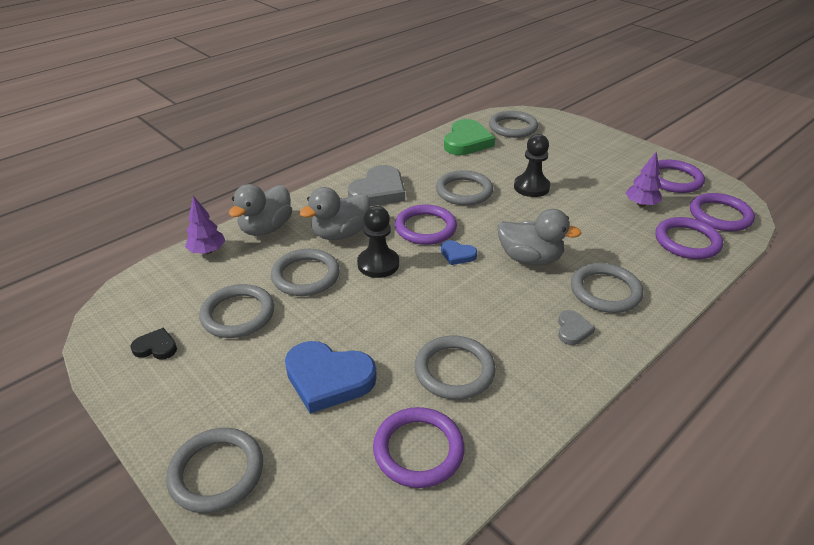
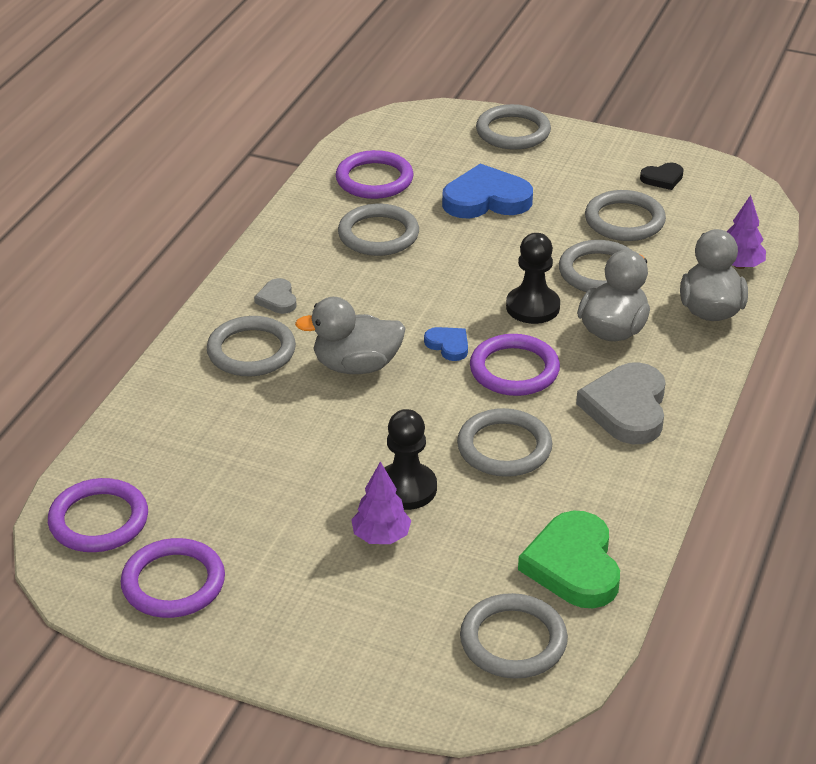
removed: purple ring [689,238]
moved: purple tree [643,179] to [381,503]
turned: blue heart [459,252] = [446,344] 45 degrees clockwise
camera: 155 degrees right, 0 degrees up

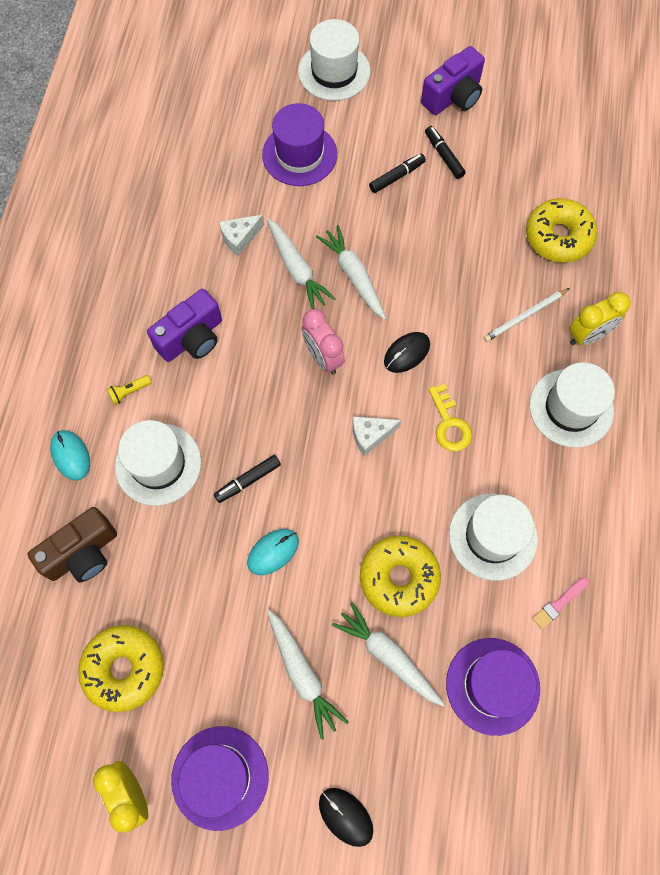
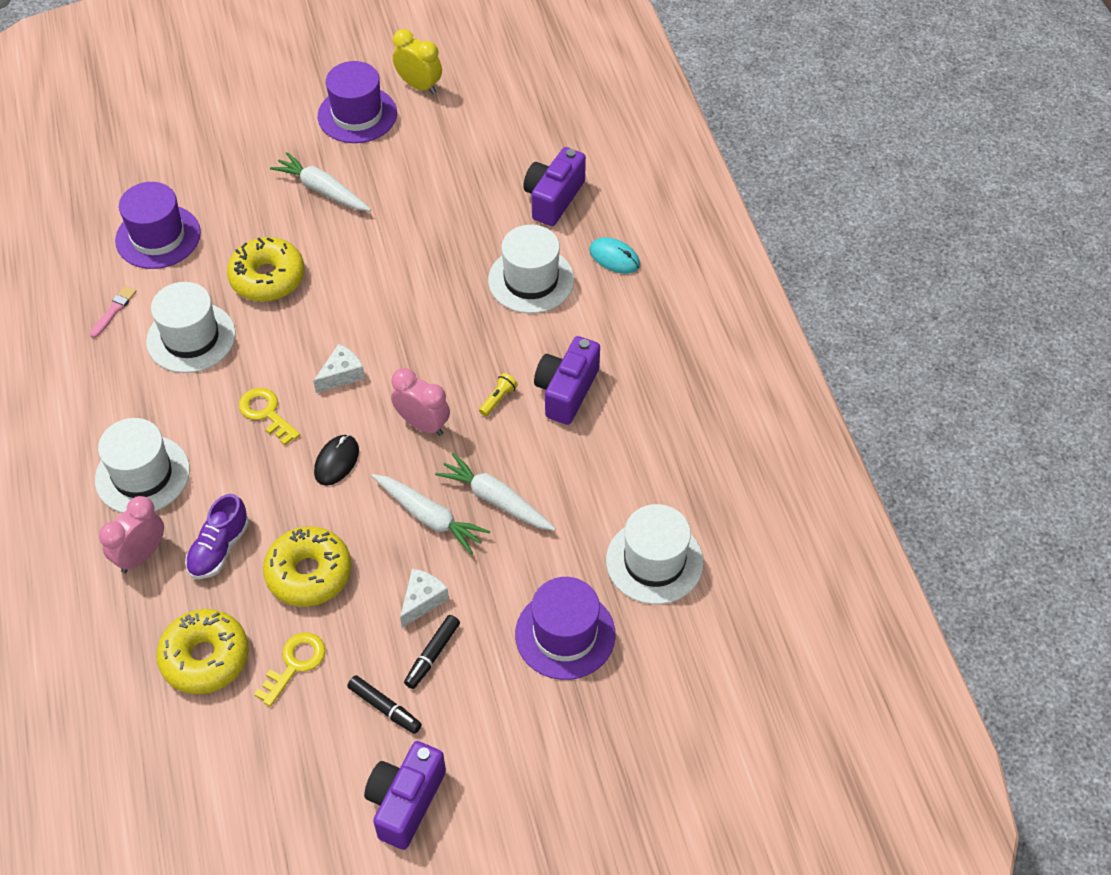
removed: black marker [247,479]; turquoise mouse [273,552]; black mouse [346,817]; white carrot [388,654]
added: yellow key [290,670]
moved: yellow donut [121,668] to [307,566]; yellow flashlight [128,390] to [498,394]; white cheese [241,235] to [424,598]; white hat [334,60] to [655,554]
replaced: white pencil [527,315] to purple shoe [217,536]
recoloured: brown camera [72,544] to purple camera [554,186]; yellow clock [600,319] to pink clock [131,534]
camera: 155 degrees right, 15 degrees down

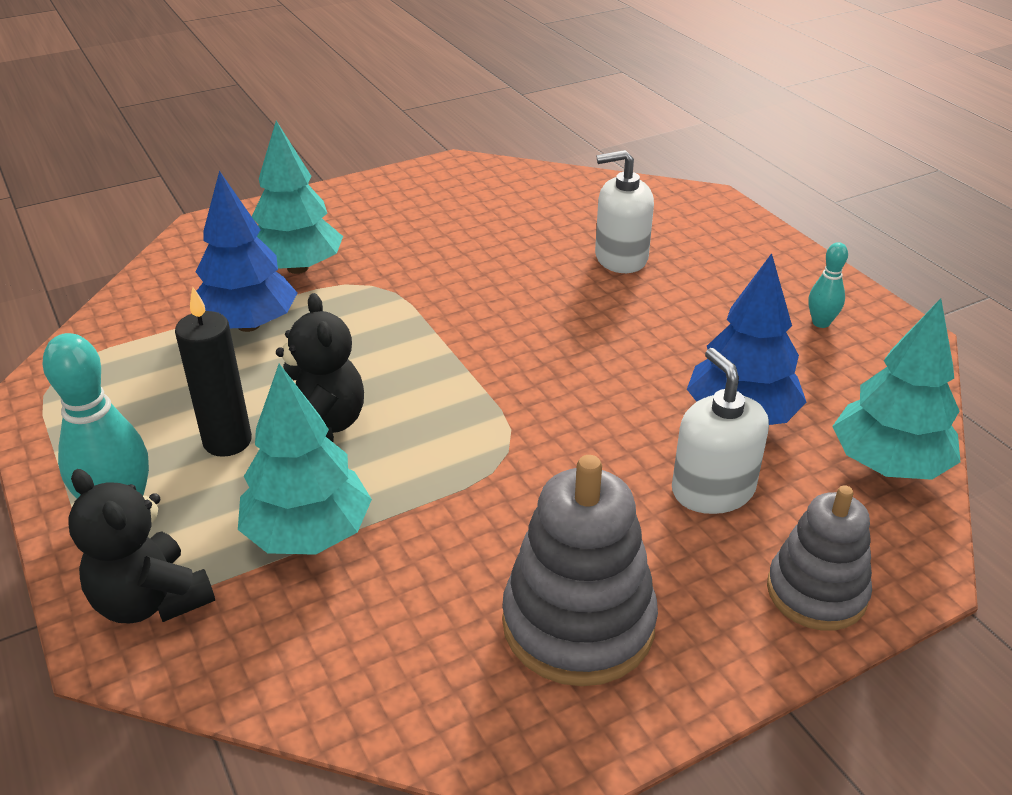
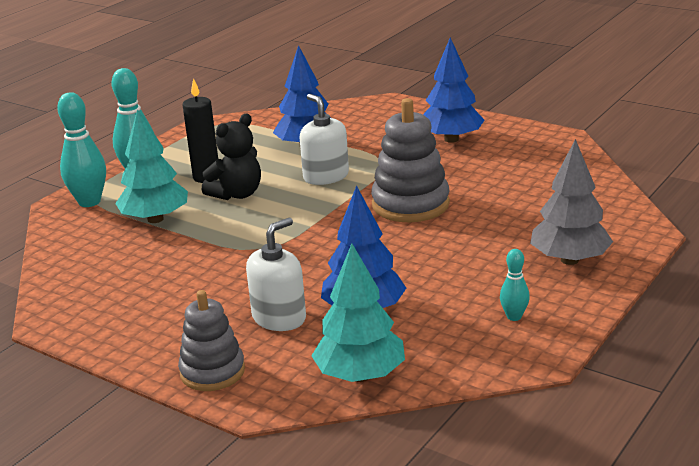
removed: turquoise tree [297,197]
added: blue tree [454,90]; grey tree [571,202]
moved: grey stacking toy [580,570] to [410,160]; white soap dispenser [624,211] to [324,139]
replaced: black teddy bear [142,546] to turquoise bowling pin [81,149]
camera: 65 degrees right, 10 degrees down

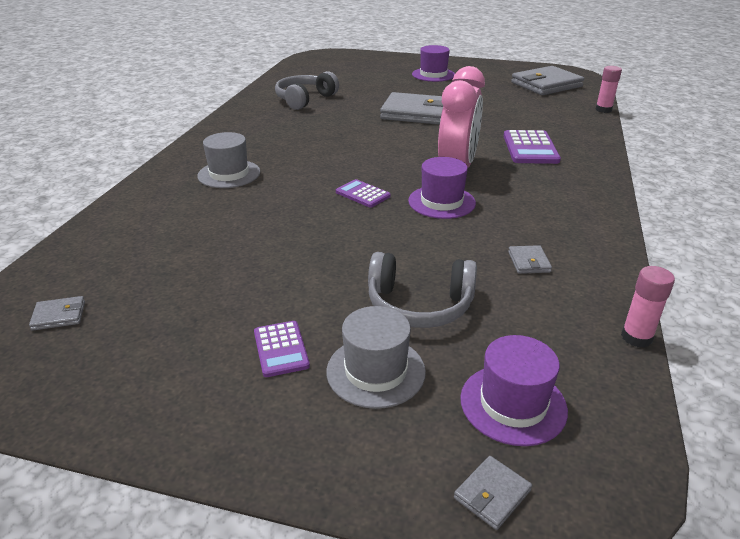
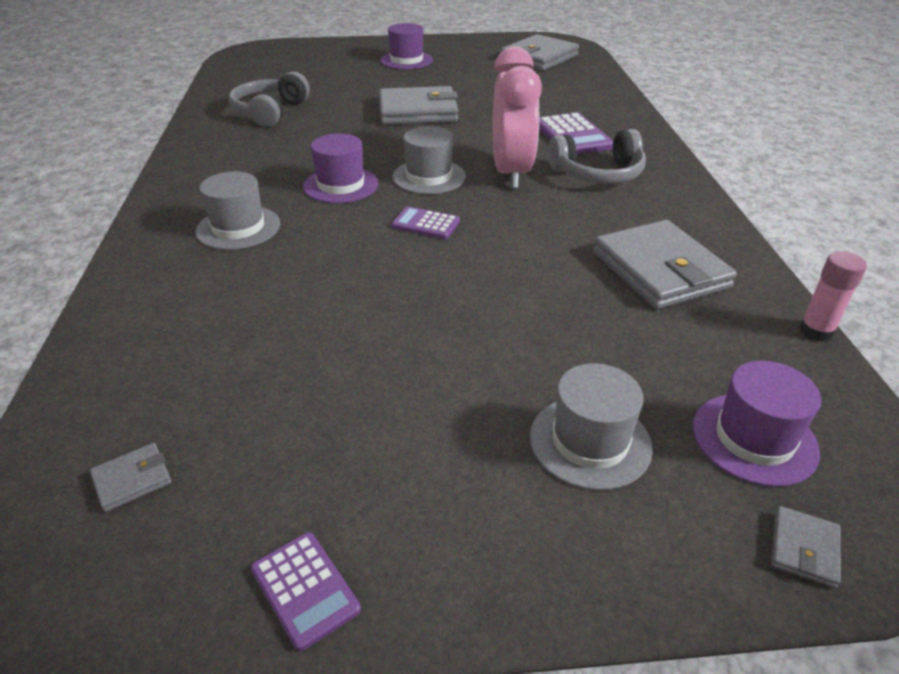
removed: pink glue stick [608,89]
added: grey hat [429,160]
moved: purple calculator [282,349] to [306,591]; grey headphones [422,290] to [597,156]; purple hat [442,188] to [340,168]
resized: grey wallet [530,259] = [665,264] x2.40
camera: 20 degrees left, 5 degrees up

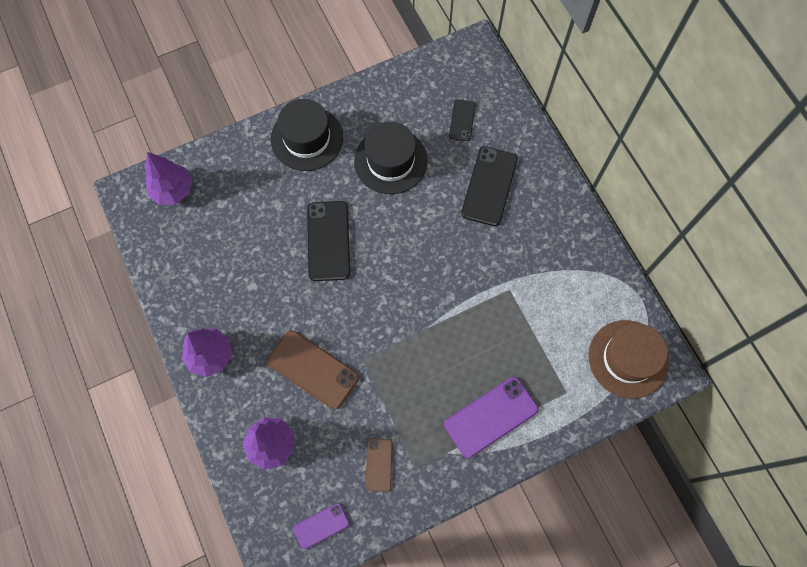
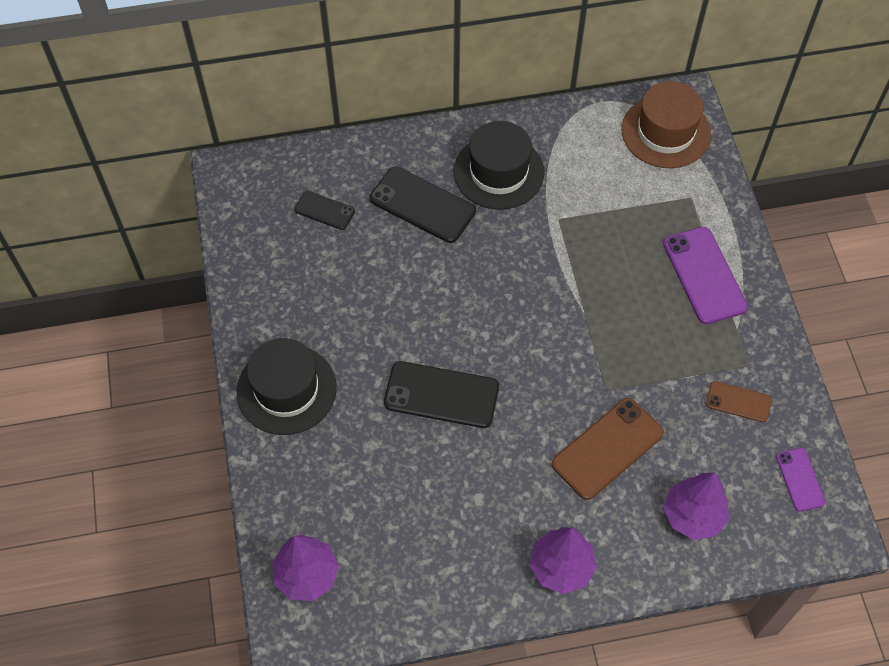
moved: black hat [390,158] to [499,165]
camera: 75 degrees left, 10 degrees down

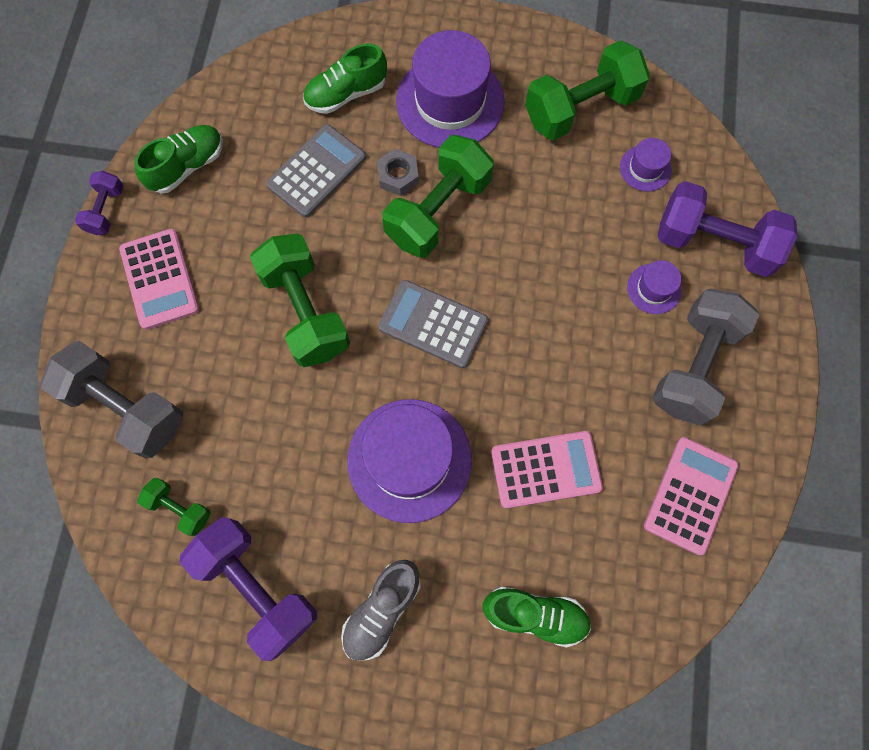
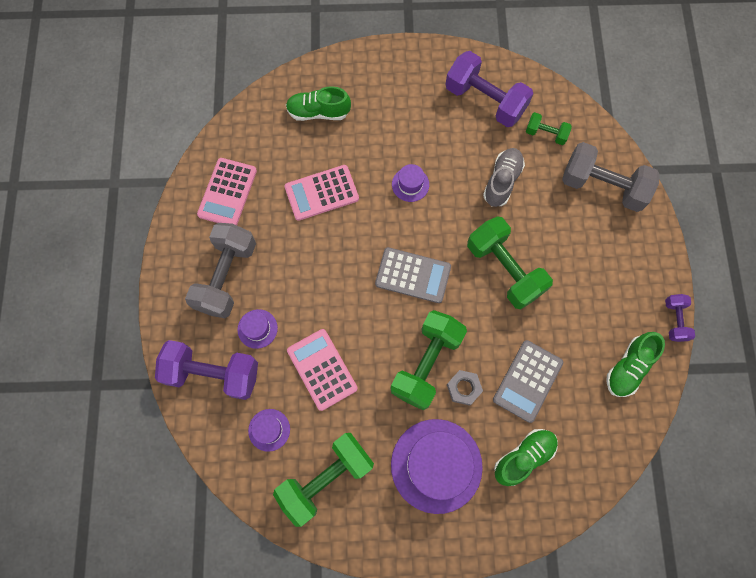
moved: pink calculator [159,279] to [322,370]; grey shoe [381,610] to [504,177]
resized: purple hat [409,461] = [410,183] x0.46
camera: 170 degrees right, 0 degrees up

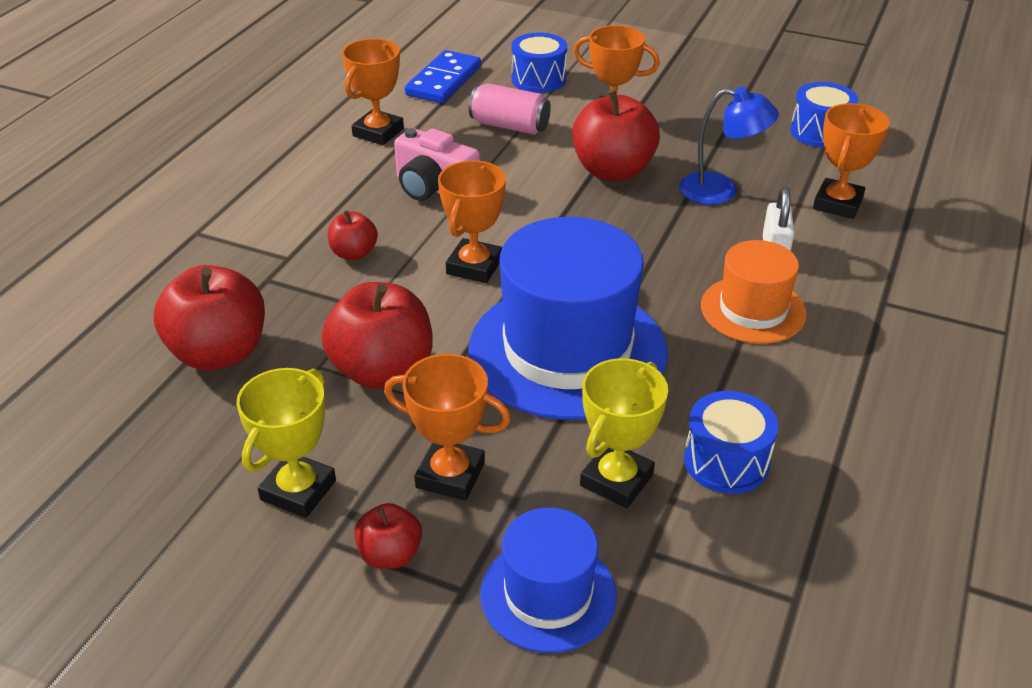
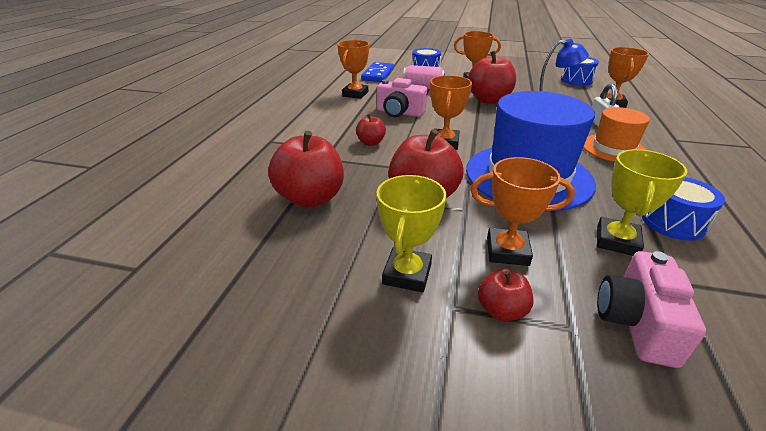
replaced: blue hat [548,580] to pink camera [651,309]
camera: 10 degrees left, 5 degrees down

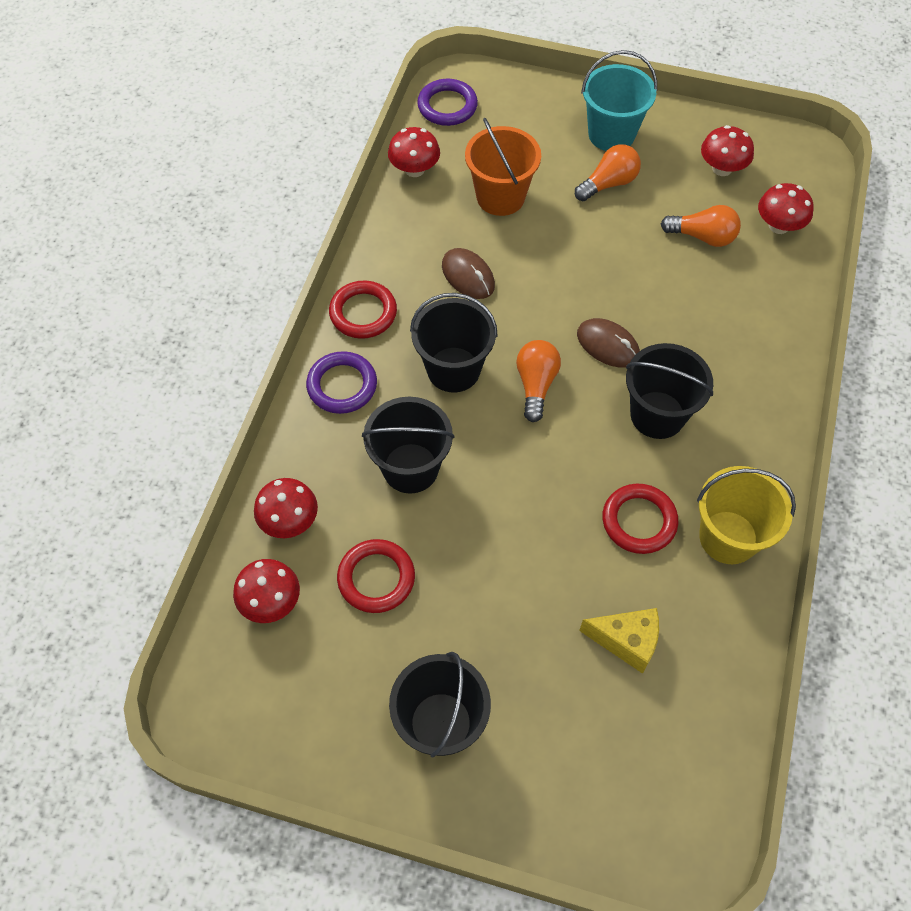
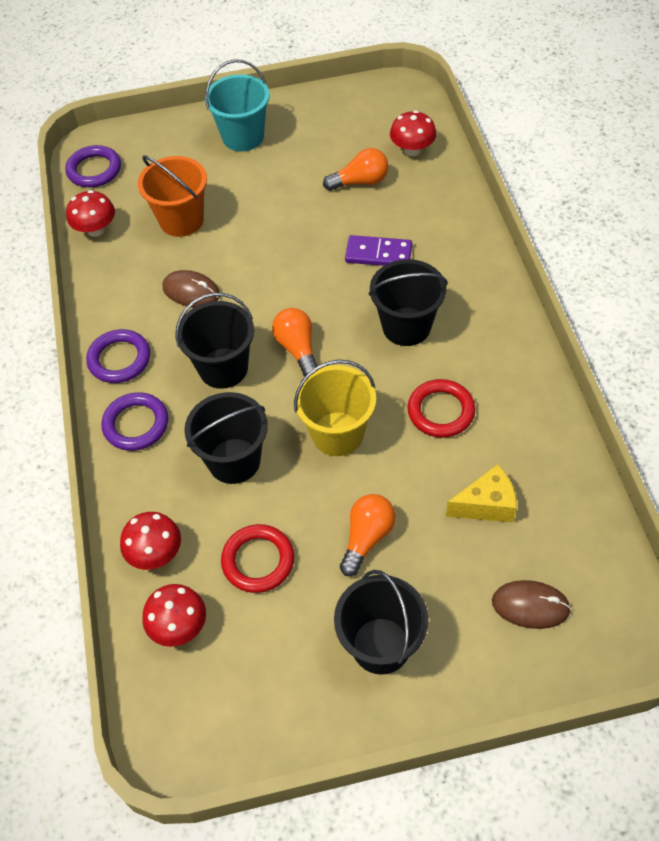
removed: red mushroom [727,150]
added: purple domino [378,250]
moved: orange light bulb [608,172] to [368,535]; brown mouse [608,343] to [531,604]; yellow bucket [746,515] to [335,408]
recoloured: red ring [363,310] to purple ring [118,356]
camera: 25 degrees left, 5 degrees down

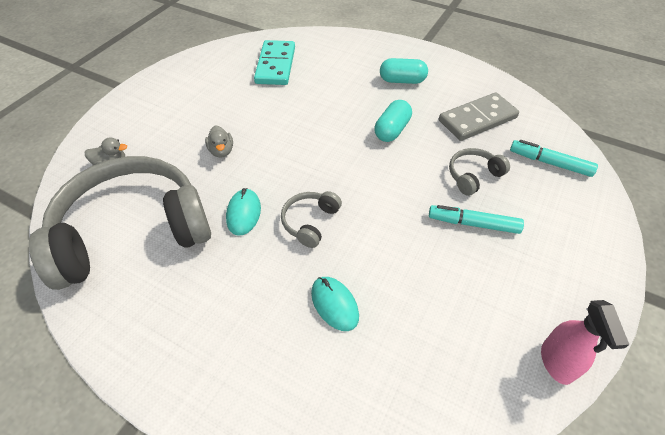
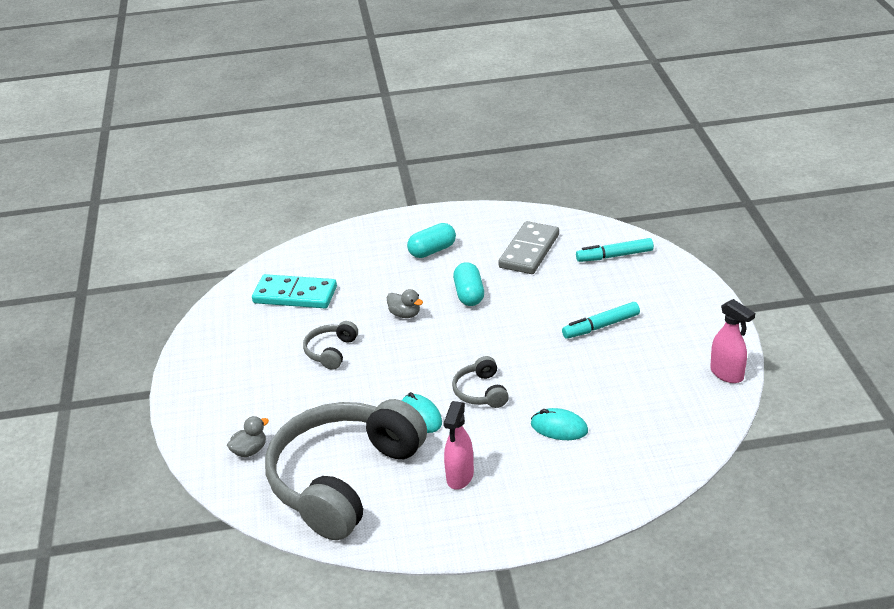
added: pink spray bottle [459,445]
moved: grey duck [219,141] to [405,303]; grey headphones [479,172] to [330,345]
turned: turquoise domino [274,62] = [294,291] 45 degrees counterclockwise
camera: 35 degrees left, 15 degrees down

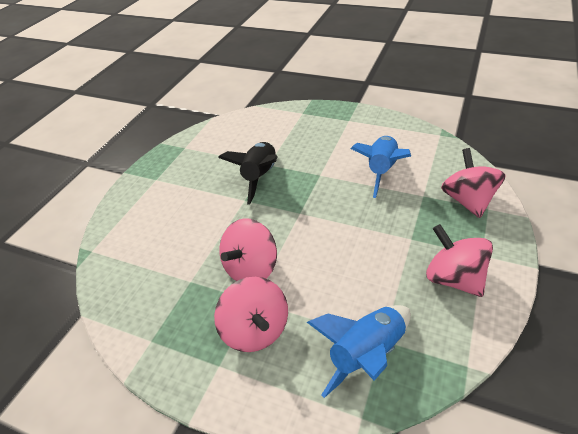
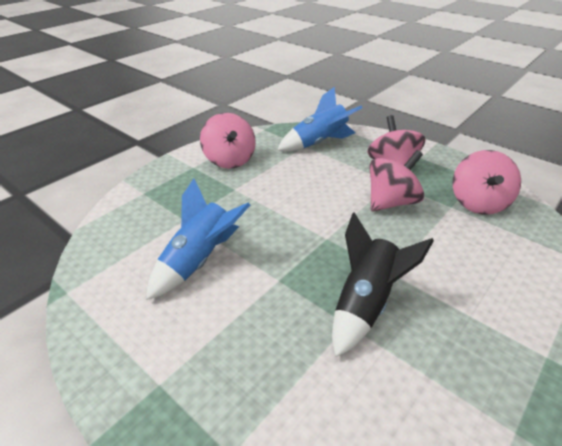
moved: pink spinning top [473,183] to [487,182]
camera: 165 degrees left, 5 degrees down

